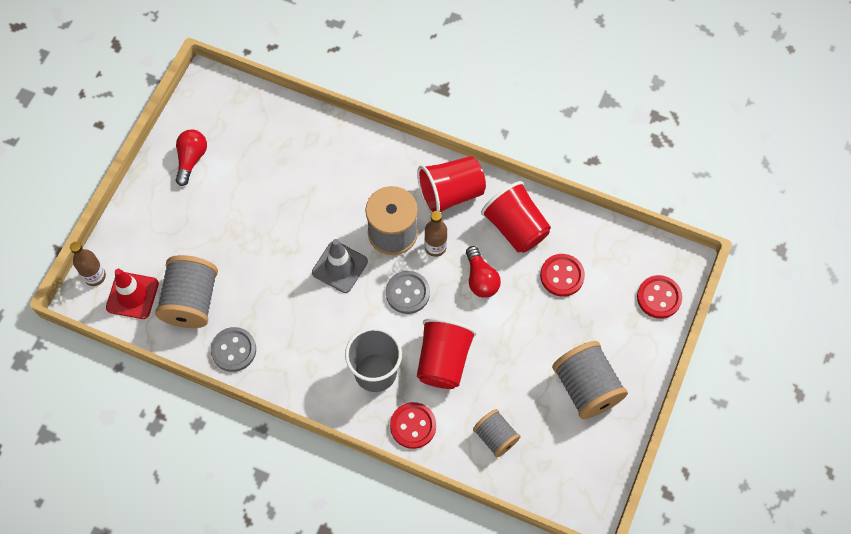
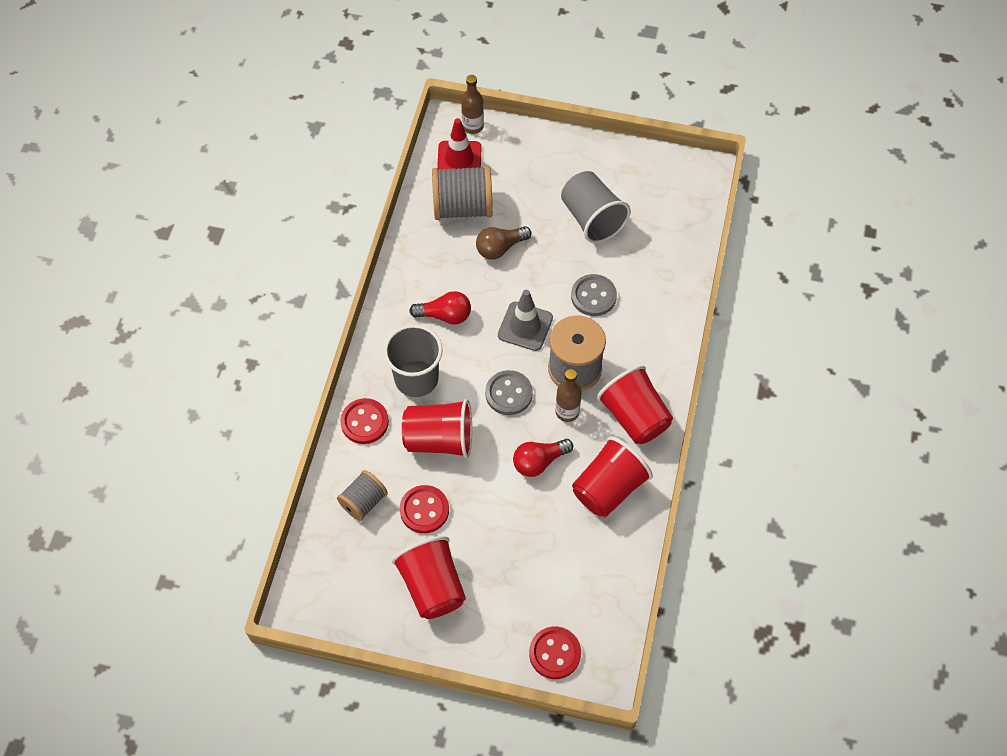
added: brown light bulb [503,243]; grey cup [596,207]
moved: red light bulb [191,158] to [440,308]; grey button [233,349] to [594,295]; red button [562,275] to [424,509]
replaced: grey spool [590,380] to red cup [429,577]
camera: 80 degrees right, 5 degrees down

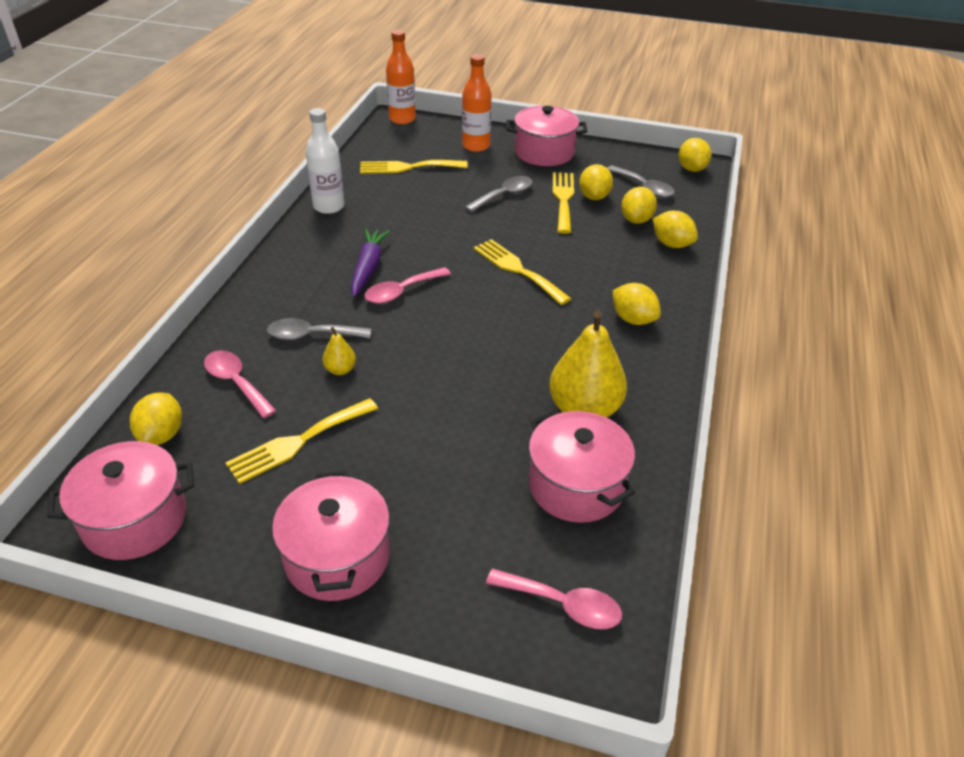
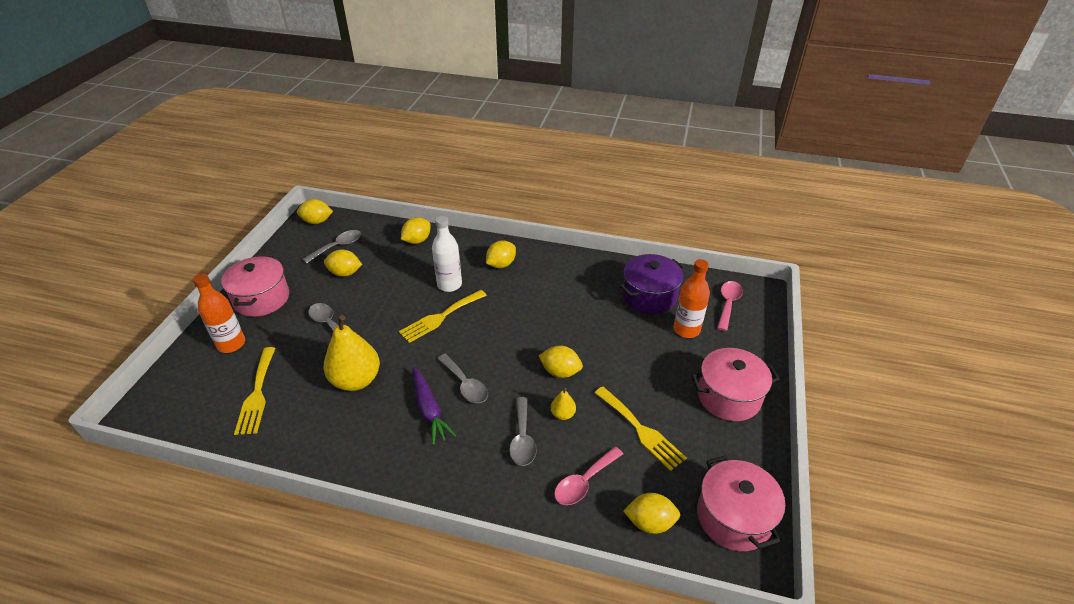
removed: yellow fork [563,203]
moved: white bottle [325,161] to [447,254]; orange bottle [401,77] to [691,298]; yellow pear [588,363] to [352,353]; yellow lemon [639,205] to [561,362]
recoloured: pink spoon [407,285] to grey spoon [462,378]; pink pot [582,466] to purple pot [652,284]
turned: purple carrot [370,263] = [434,406] 120 degrees counterclockwise
camera: 90 degrees left, 0 degrees up

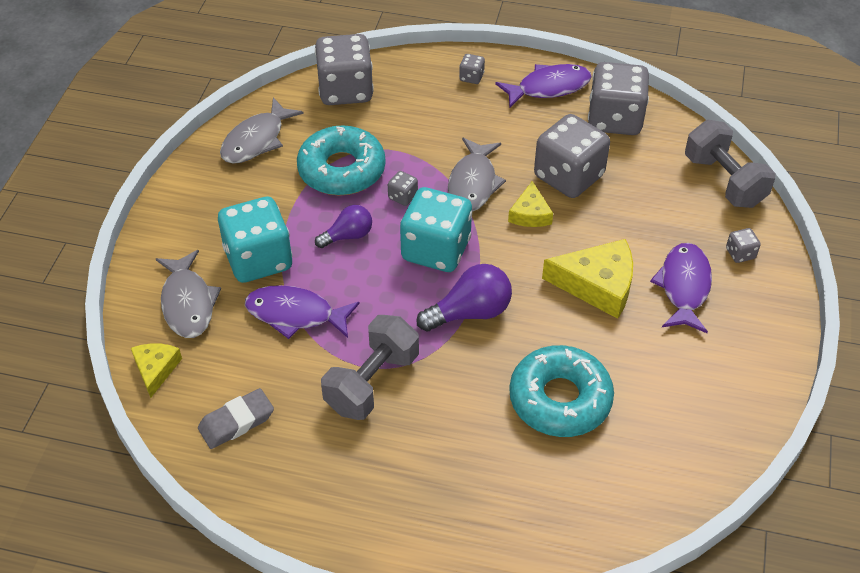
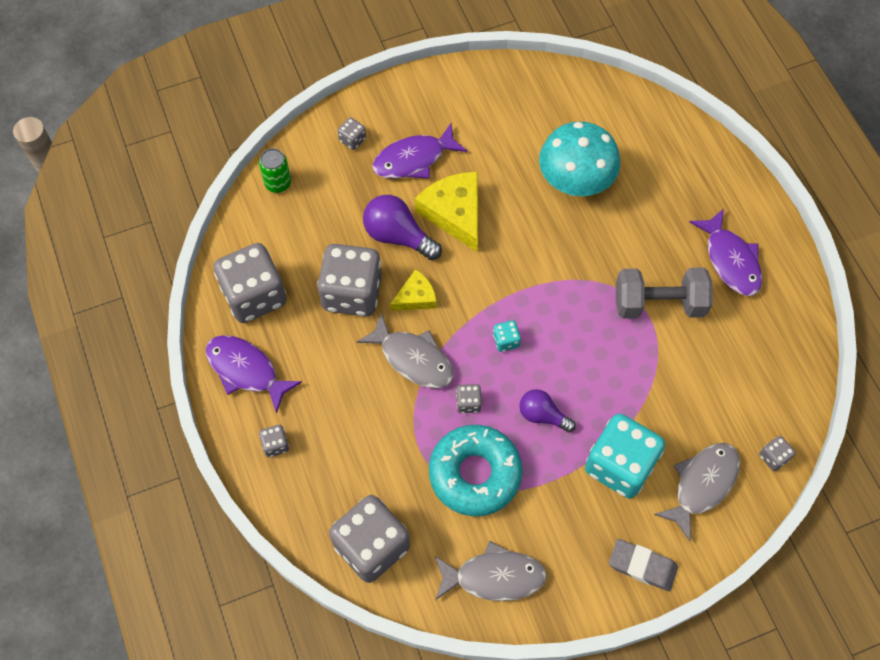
moved: grey eraser [236,418] to [643,565]; purple fish [302,312] to [725,252]; purple light bulb [464,297] to [402,227]
replaced: yellow cheese [156,371] to grey dice [777,453]; turquoise donut [561,391] to turquoise mushroom [579,158]; grey dumbbell [730,164] to green can [275,170]
turned: grey fish [477,175] = [405,350] 60 degrees clockwise
resized: turquoise dice [436,229] = [507,336] x0.42
camera: 125 degrees left, 15 degrees up

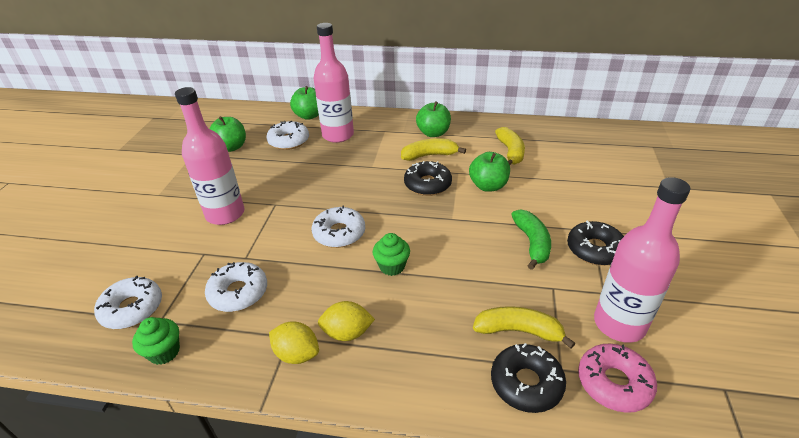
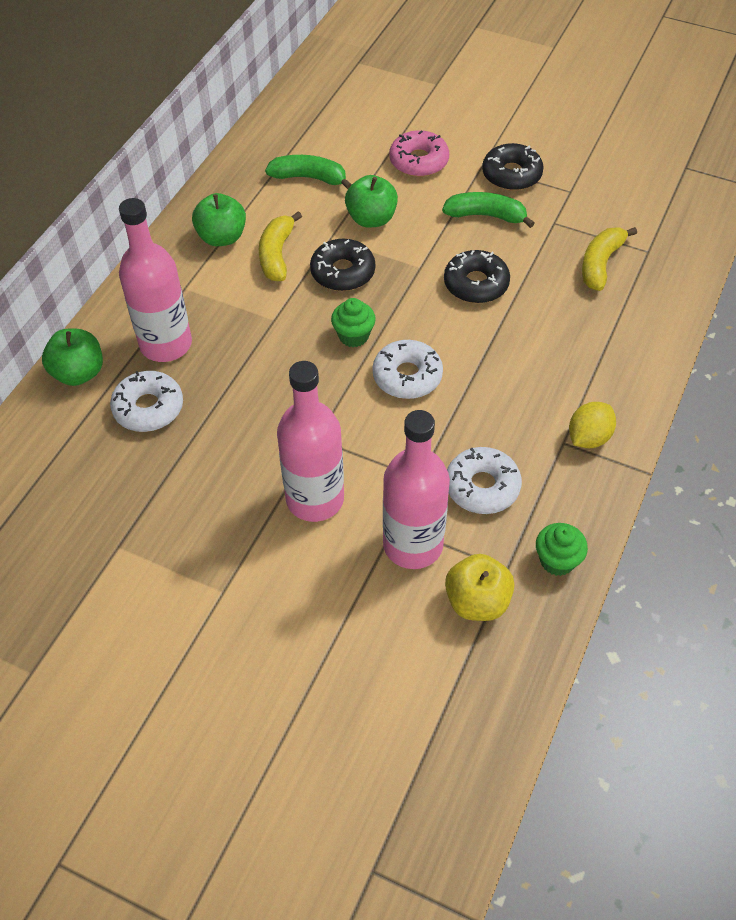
removed: green apple [228,134]; yellow lemon [346,321]
moved: green cupcake [391,254] to [353,322]; black donut [528,378] to [477,276]; pink donut [617,378] to [419,153]; pink bottle [642,260] to [416,489]
replaced: white donut [128,302] to yellow apple [480,587]
recoloured: yellow banana [510,146] to green banana [308,172]
camera: 75 degrees left, 15 degrees up

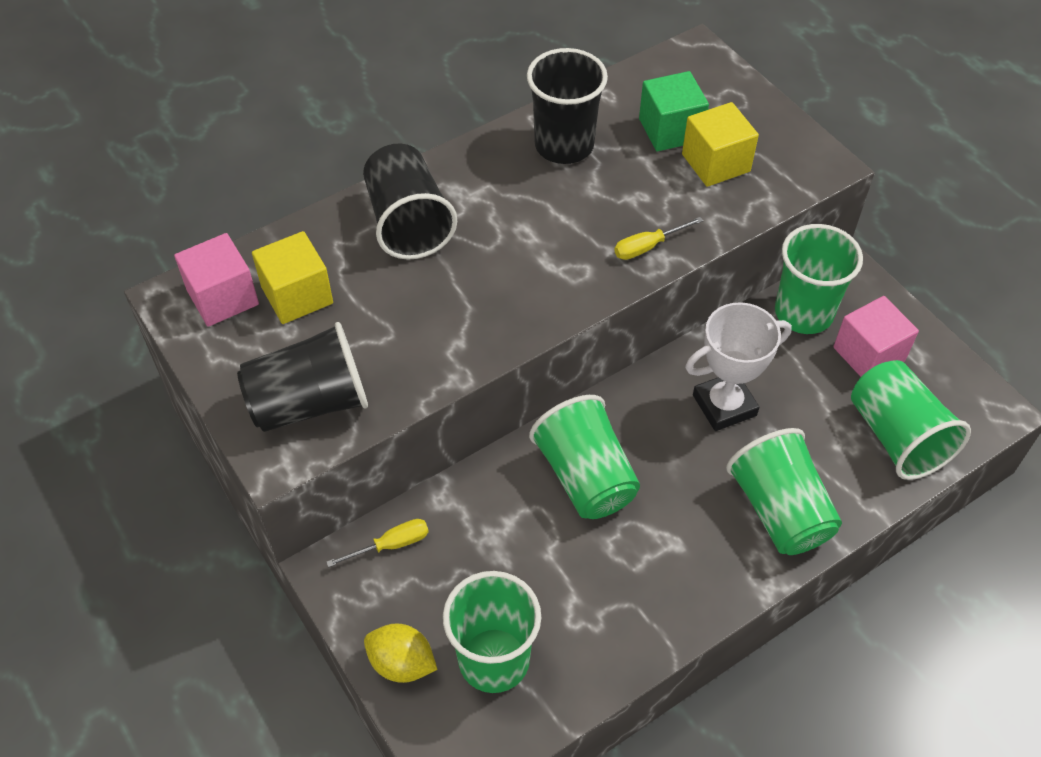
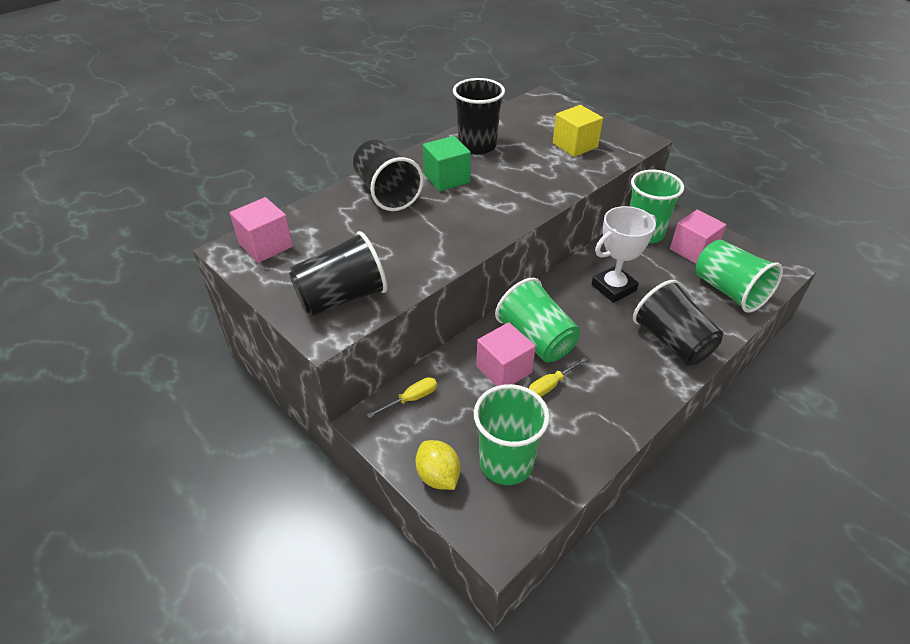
removed: yellow cube [292,277]
added: pink cube [506,354]
moved: yellow screwdriver [658,238] to [558,377]; green cube [674,111] to [447,163]
recoloured: green cup [784,491] to black cup [678,322]
turned: yellow lemon [401,653] = [438,465] 45 degrees clockwise
camera: 10 degrees left, 10 degrees down

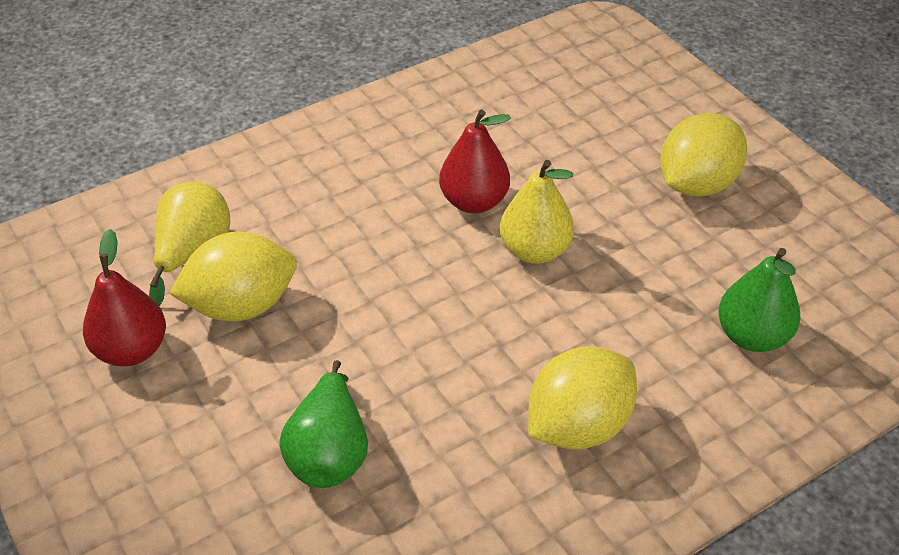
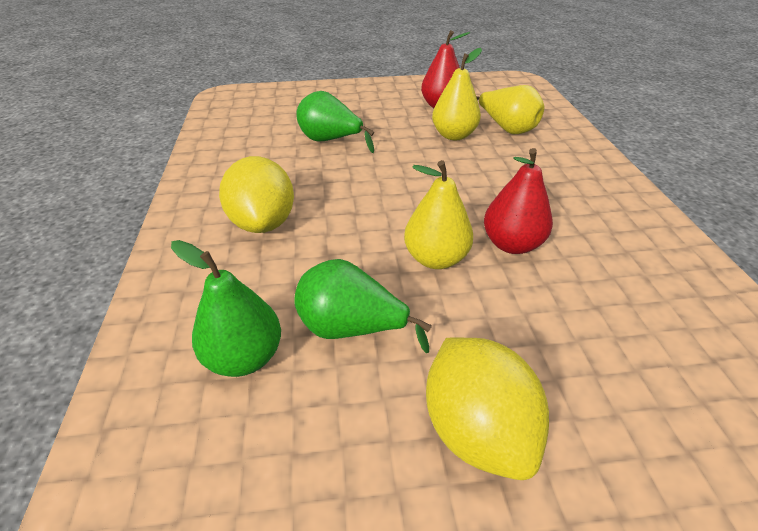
added: green pear [363,306]
replaced: yellow lemon [233,276] to yellow pear [457,94]
camera: 115 degrees right, 5 degrees down

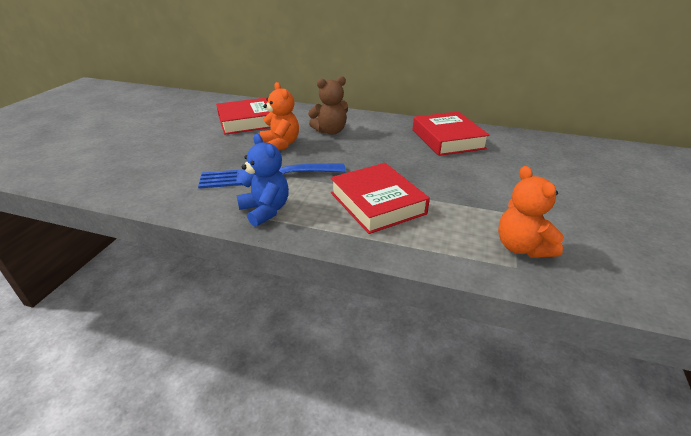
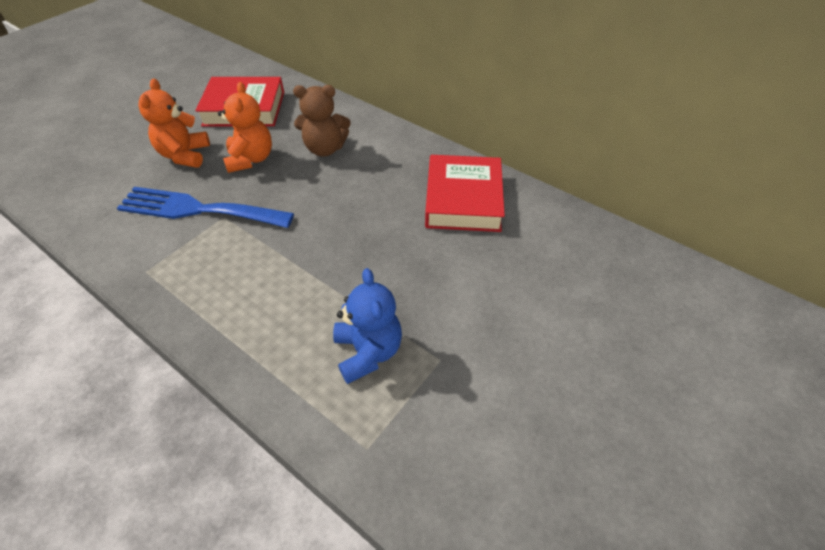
removed: red book [380,198]
moved: blue teddy bear [263,180] to [367,326]; orange teddy bear [531,212] to [174,123]
camera: 20 degrees right, 15 degrees up

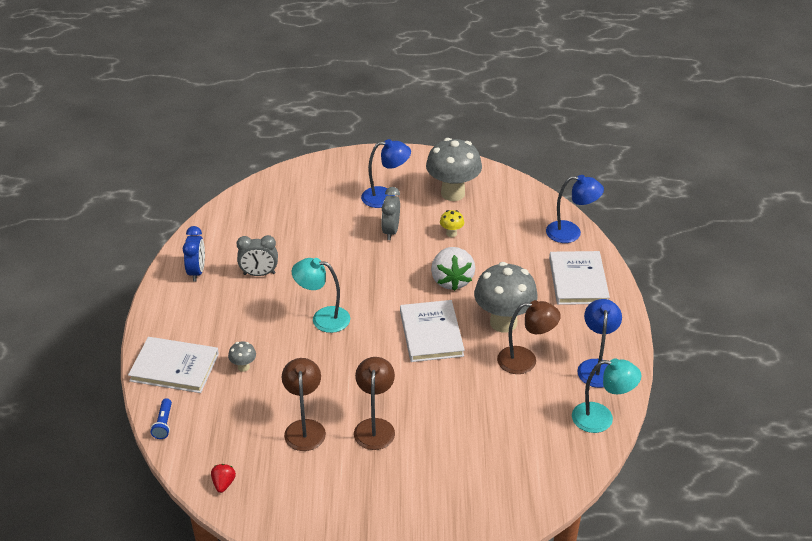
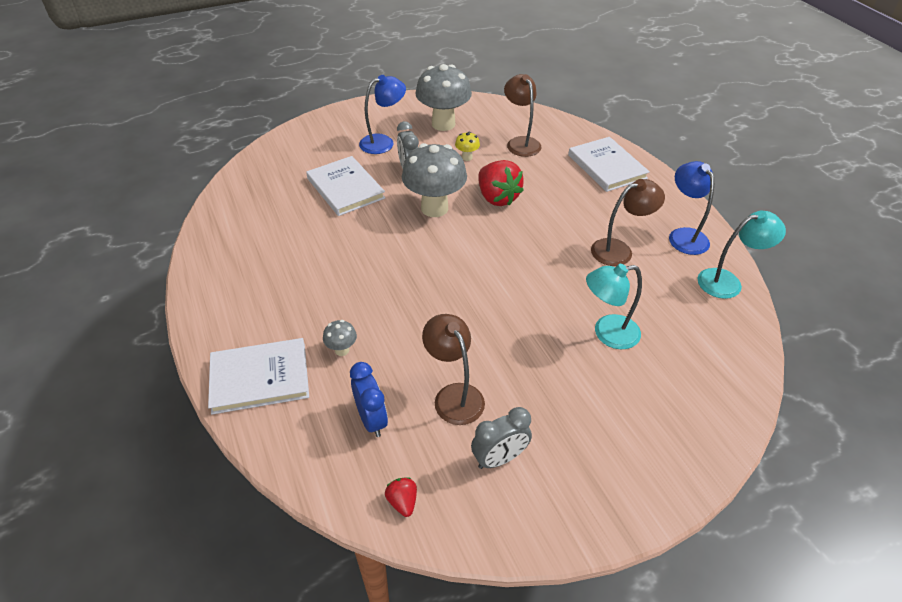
removed: blue flashlight [161,418]; blue lamp [575,209]
moved: blue clock [194,253] to [369,399]; grey clock [257,255] to [501,438]; turquoise lamp [321,295] to [614,306]; brown lamp [374,403] to [522,115]; white book [432,331] to [345,186]; grey mushroom [506,297] to [434,180]
recoloured: white strawberry [453,269] to red strawberry [501,183]
camera: 25 degrees left, 5 degrees up

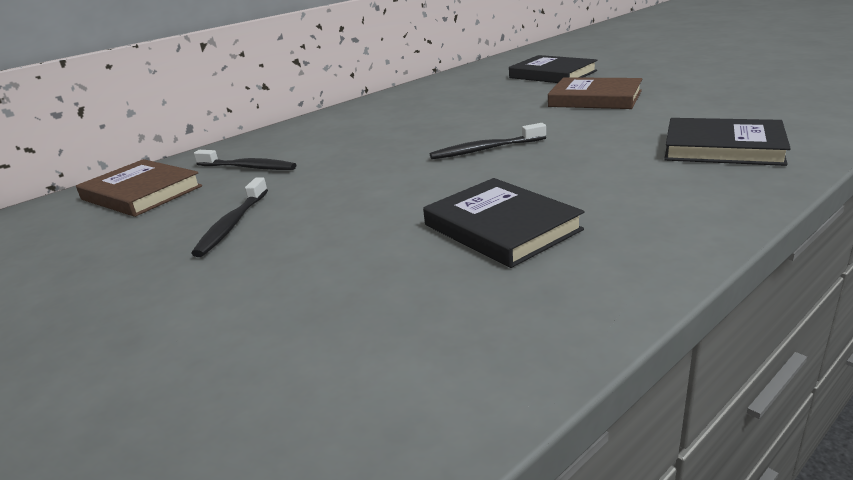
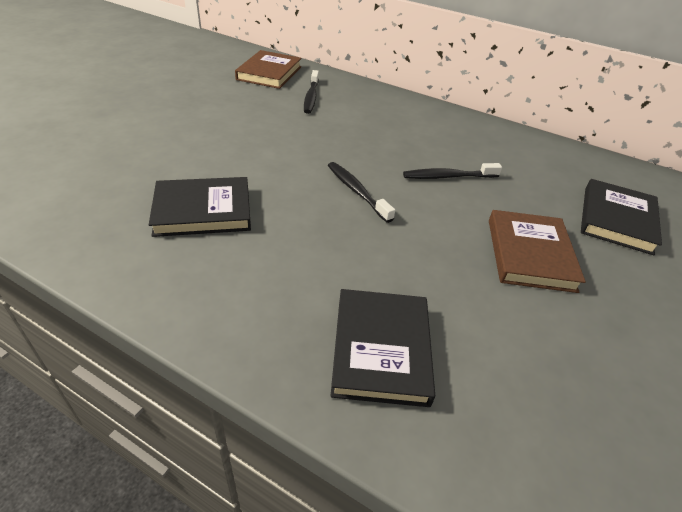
moved: black toothbrush [229,217] to [452,171]
turned: black book [503,223] = [200,207] 45 degrees clockwise
camera: 65 degrees right, 15 degrees up

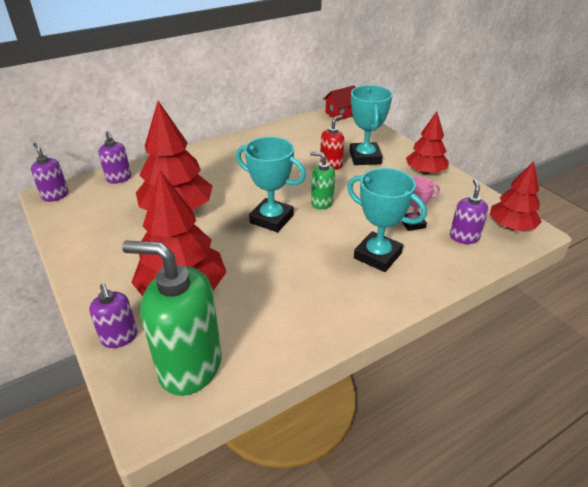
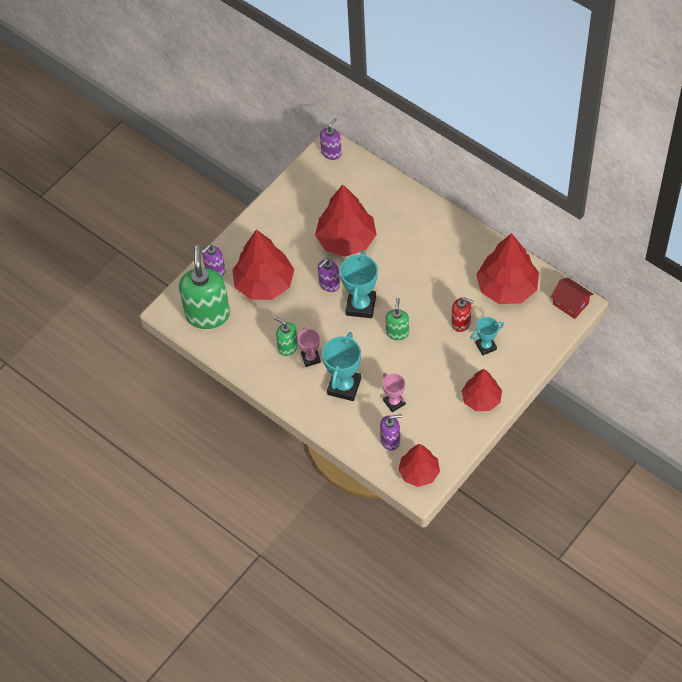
added: green soap dispenser [286,336]; pink trophy [309,347]; red tree [507,268]
moved: purple soap dispenser [114,157] to [329,275]
resized: turquoise trophy [371,125] = [487,336] x0.59
camera: 75 degrees right, 20 degrees up

